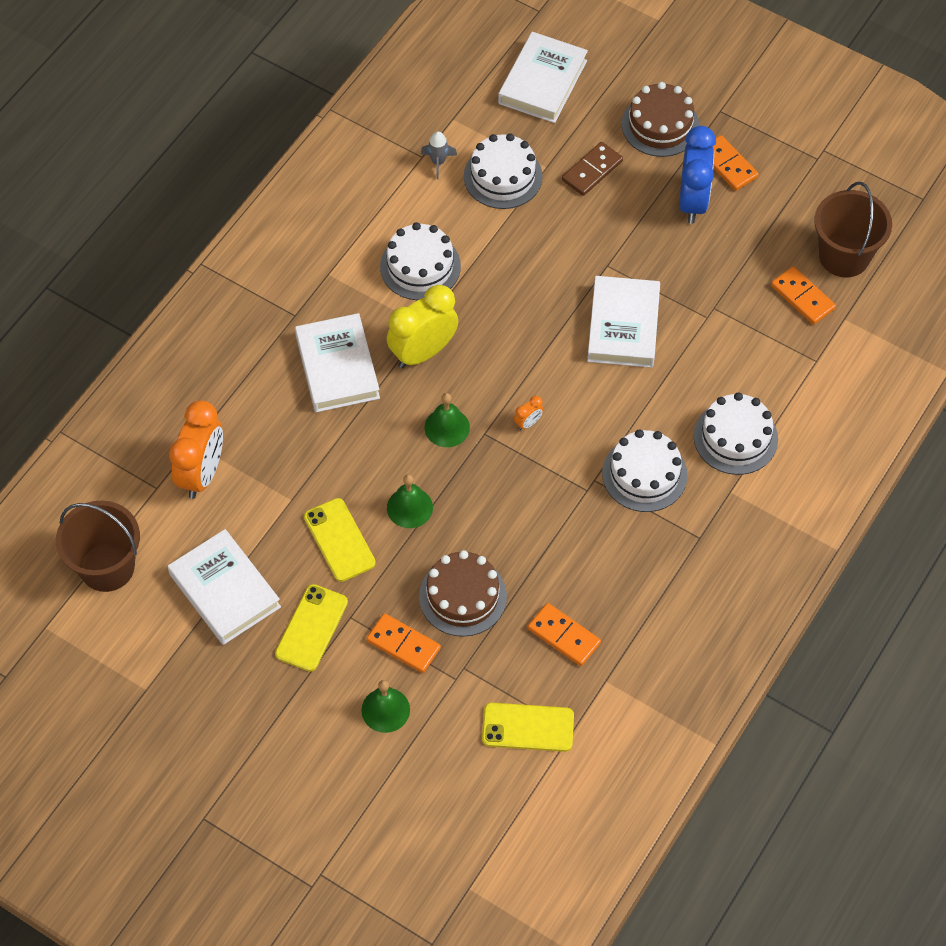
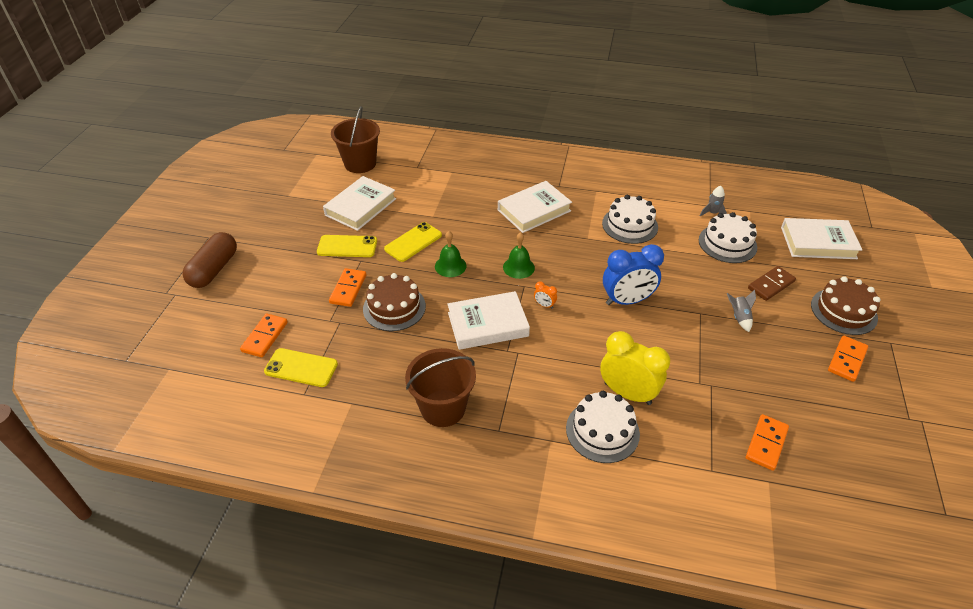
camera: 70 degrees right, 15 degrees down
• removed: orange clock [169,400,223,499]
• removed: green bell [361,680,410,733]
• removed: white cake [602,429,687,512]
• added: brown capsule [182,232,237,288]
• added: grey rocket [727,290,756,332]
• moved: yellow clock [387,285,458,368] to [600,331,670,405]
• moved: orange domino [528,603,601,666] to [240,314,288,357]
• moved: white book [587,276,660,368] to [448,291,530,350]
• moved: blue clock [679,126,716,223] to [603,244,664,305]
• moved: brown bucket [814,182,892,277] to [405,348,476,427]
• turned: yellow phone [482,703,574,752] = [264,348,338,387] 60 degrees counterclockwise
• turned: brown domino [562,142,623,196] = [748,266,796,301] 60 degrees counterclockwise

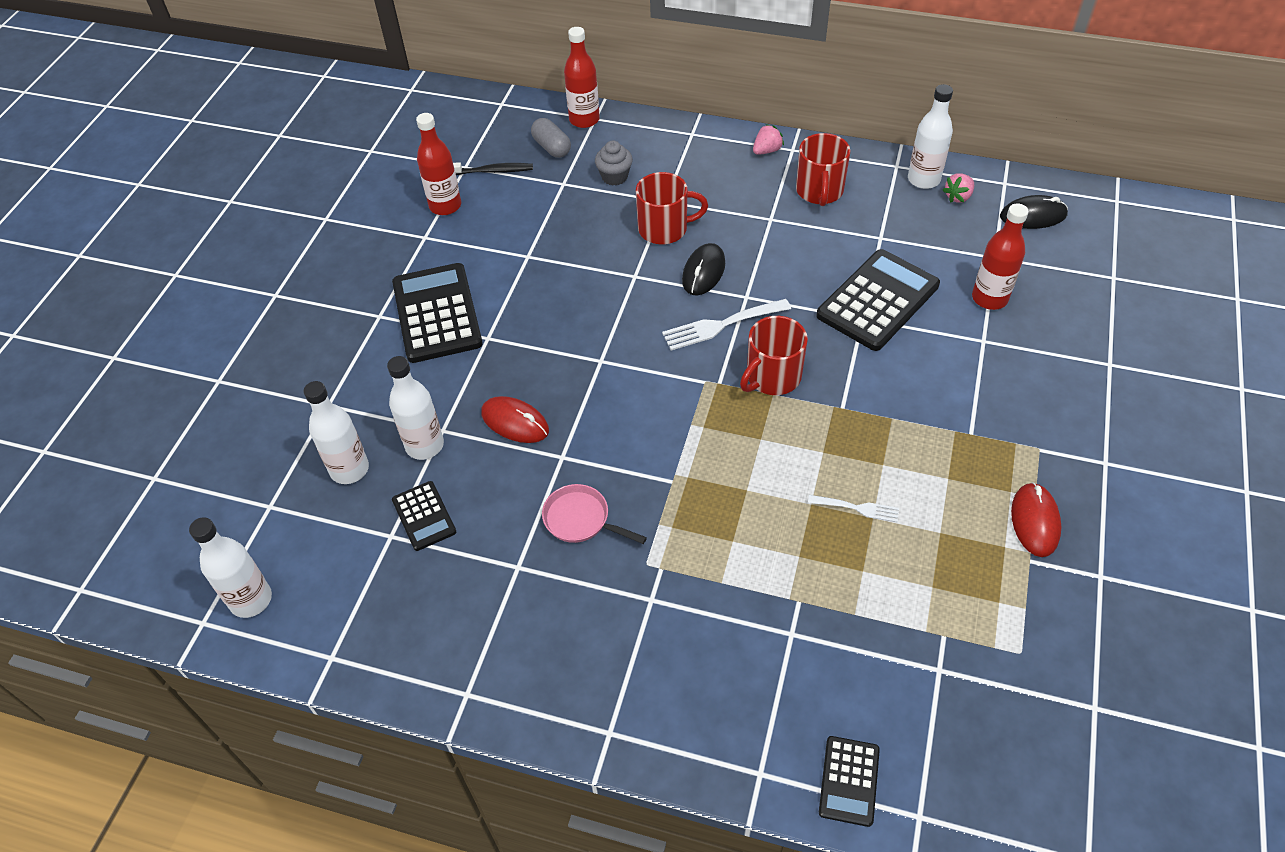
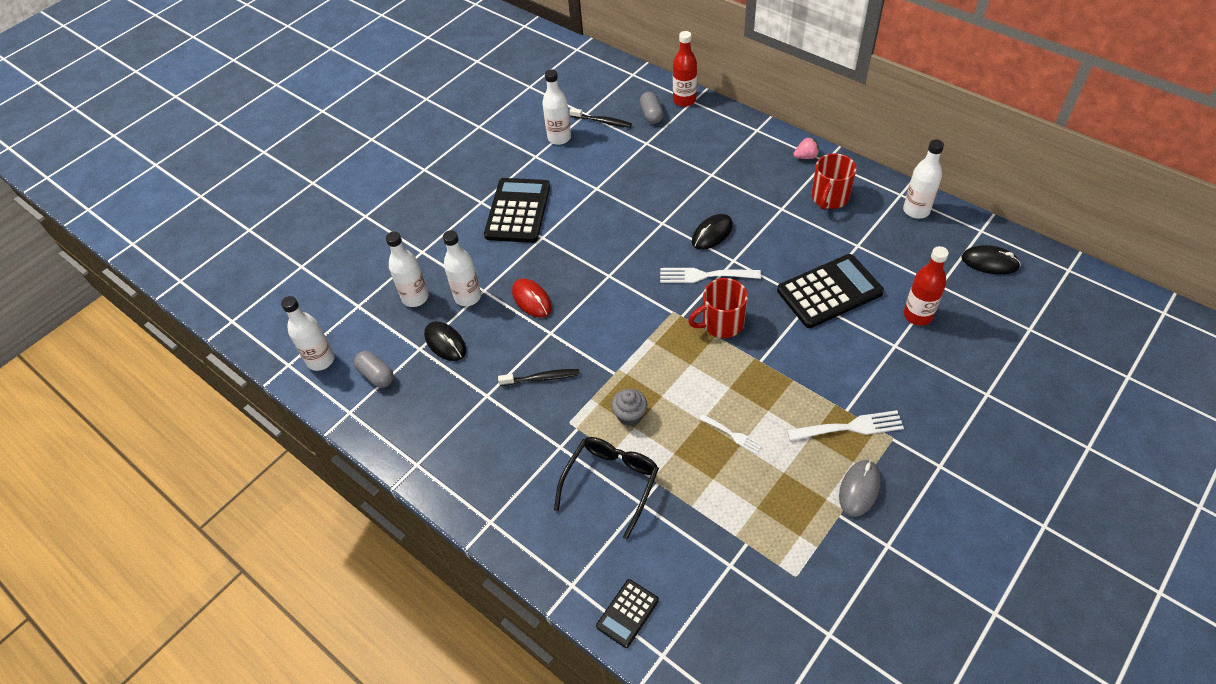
camera: 25 degrees right, 0 degrees up
• removed: red mug [636,172,708,244]
• removed: pink strawberry [943,173,974,203]
• added: grey capsule [354,351,394,388]
• added: black glasses [554,437,659,539]
• added: white fork [787,410,904,441]
• moved: grey cupcake [595,141,633,186] to [611,389,647,426]
• replaced: black calculator [392,481,456,551] to black mouse [424,321,466,361]
• replaced: pink pan [542,484,647,544] to black toothbrush [498,369,580,386]
• recoloured: red bottle [416,113,461,215] to white bottle [542,69,571,145]
• recoloured: red mouse [1011,482,1061,557] to grey mouse [839,460,881,517]

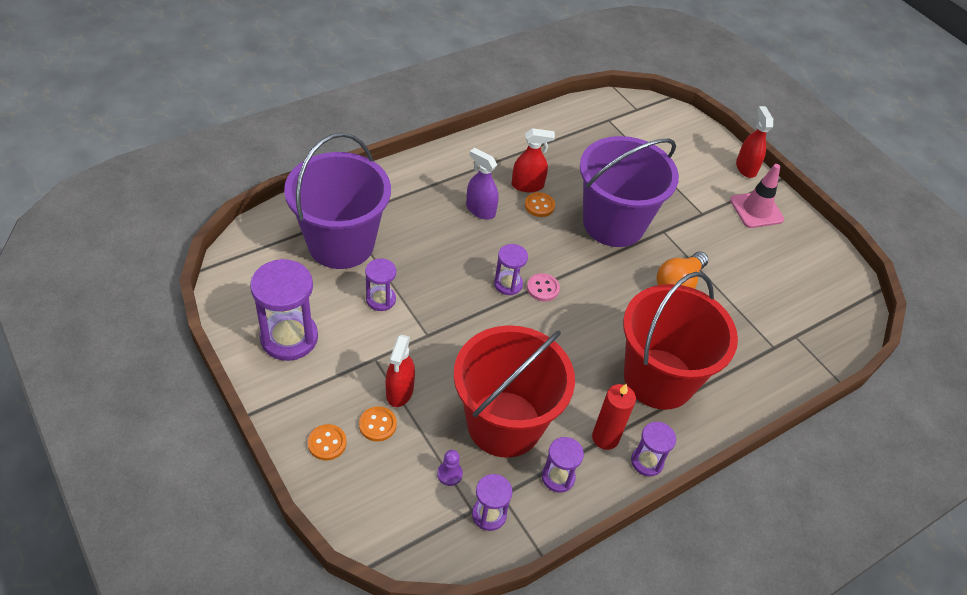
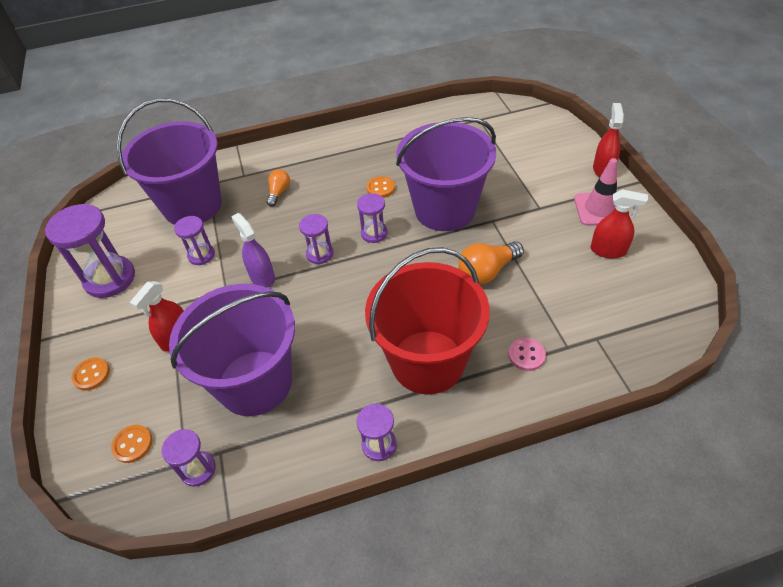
camera: 25 degrees right, 0 degrees up
• removed: purple pawn [437,450,463,486]
• removed: red candle [592,383,636,450]
• added: orange light bulb [267,169,290,207]
• moved: orange button [359,406,397,442] to [111,425,152,463]
• moved: purple spray bottle [466,148,499,220] to [231,213,275,288]
• moved: red spray bottle [512,128,555,192] to [591,189,648,258]
• moved: pink button [527,273,560,301] to [508,338,546,371]
• moved: purple hourglass [542,437,584,493] to [357,193,388,243]
• recoloured: red bucket [454,325,575,458] to purple bucket [169,284,295,416]

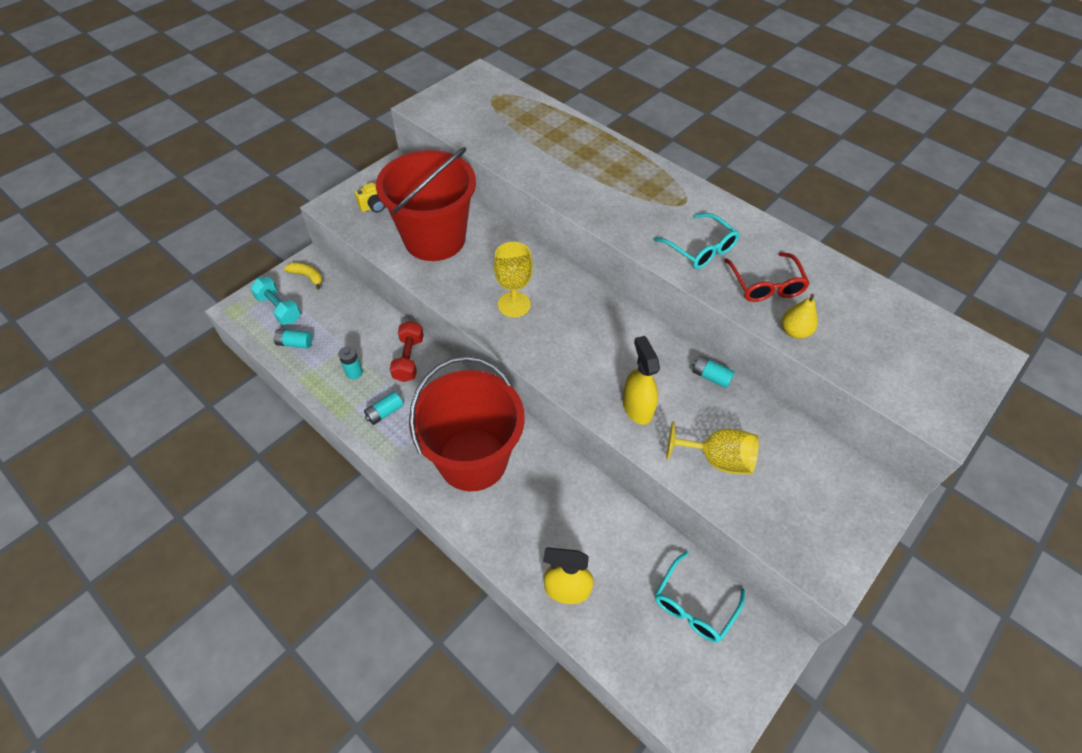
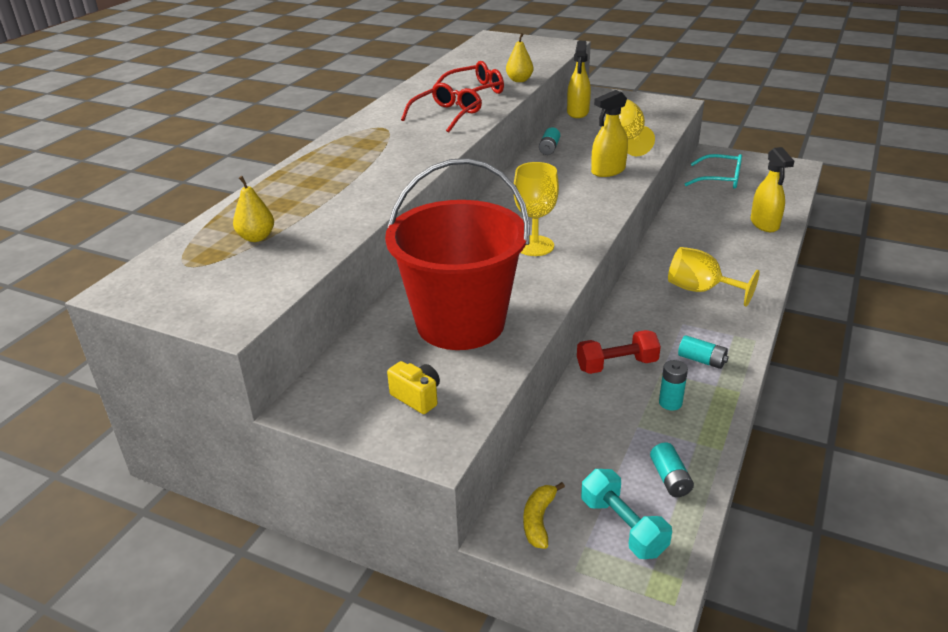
camera: 105 degrees left, 20 degrees down
• added: yellow pear [233,176,274,242]
• added: yellow spray bottle [567,41,591,118]
• replaced: red bucket [409,356,525,491] to yellow goblet [668,247,760,307]
• recoloured: turquoise glasses [654,213,740,269] to red glasses [401,83,482,133]
• turned: turquoise dumbbell [250,277,301,325] = [581,469,672,559] 60 degrees counterclockwise

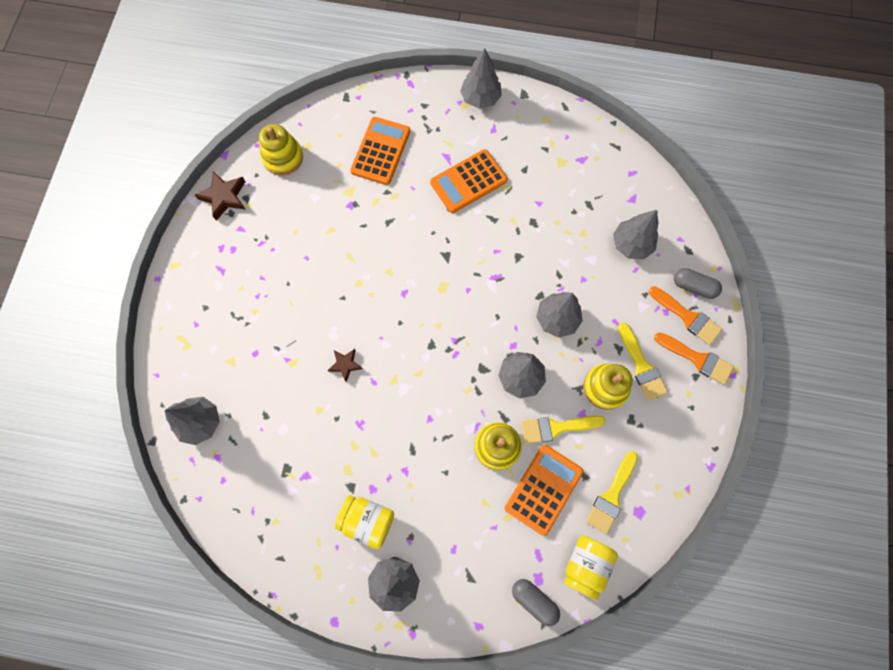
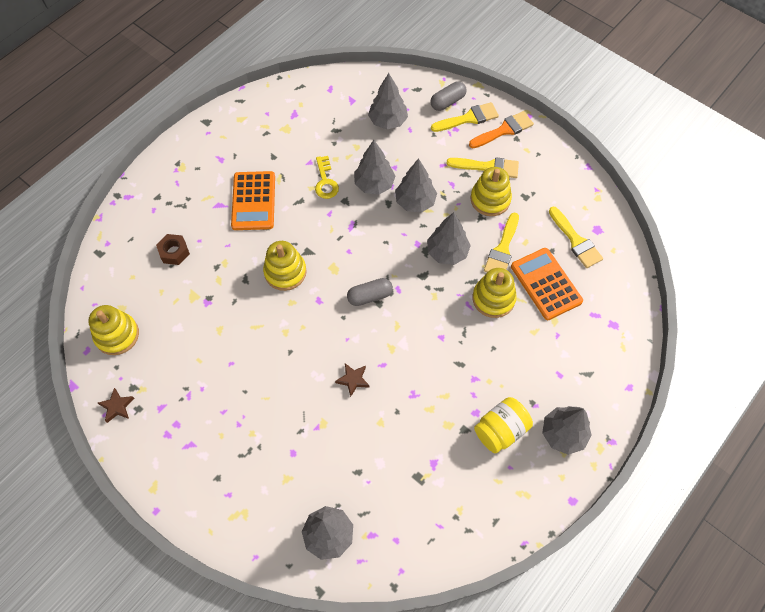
camera: 60 degrees left, 10 degrees down
• removed: yellow jar [563,535,618,600]
• added: yellow stacking toy [263,241,307,291]
• added: yellow key [315,156,339,199]
• moved: grey tree [460,48,502,109] to [354,140,395,194]
• moved: grey capsule [512,579,560,626] to [347,278,393,306]
• replaced: orange calculator [350,117,410,185] to brown nut [156,234,190,265]
• recoloured: orange brush [649,286,722,345] to yellow brush [431,102,499,132]
• resized: brown star [195,171,246,221] = [98,388,134,423] x0.63

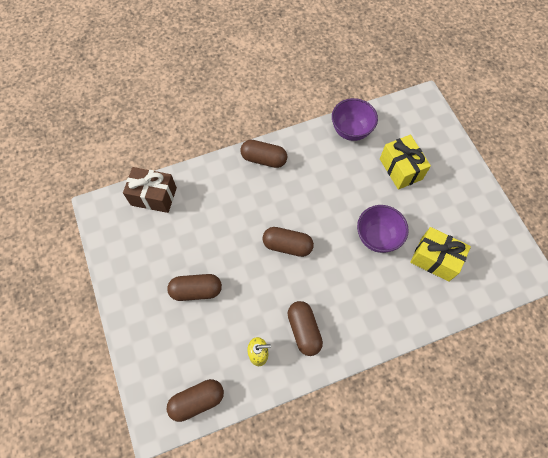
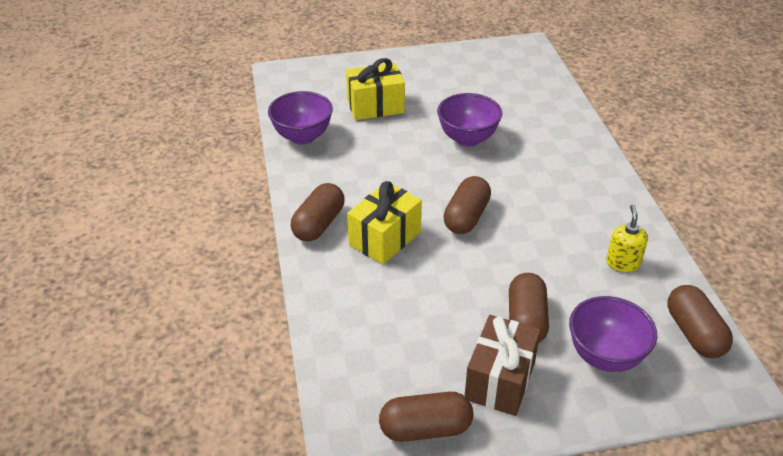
camera: 80 degrees left, 25 degrees down
• added: purple bowl [569,296,657,372]
• moved: brown gift [123,167,177,213] to [465,315,541,416]
• moved: brown capsule [288,301,323,356] to [379,392,473,442]
• moved: yellow gift [410,227,471,282] to [347,181,422,264]

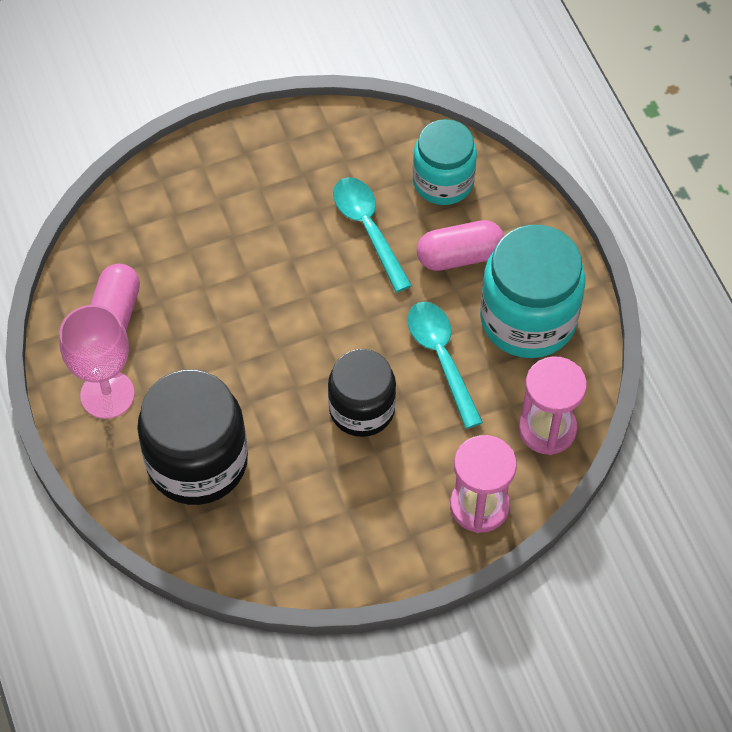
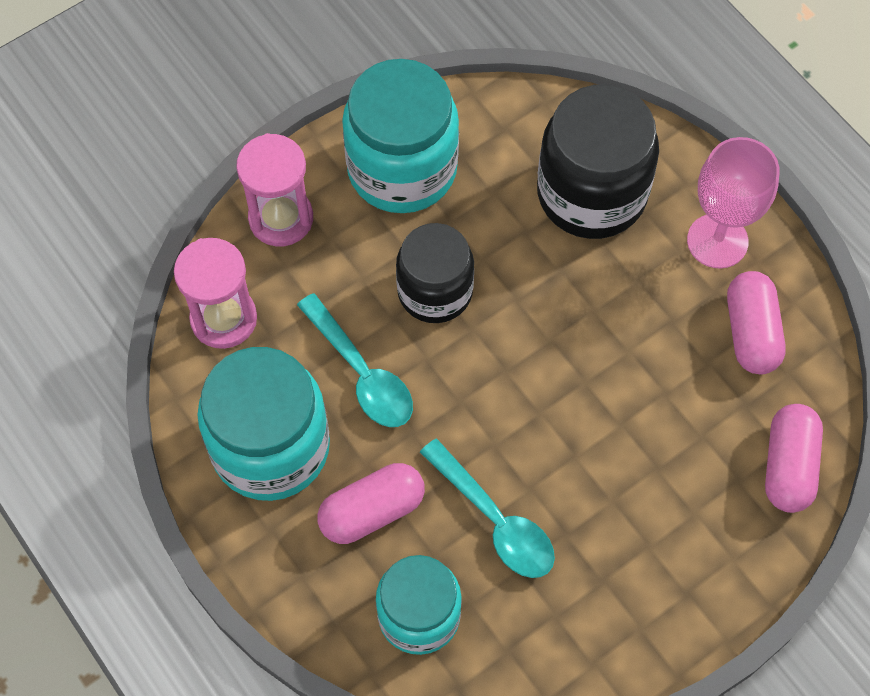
camera: 165 degrees right, 5 degrees up
• added: turquoise jar [342,59,459,213]
• added: pink capsule [765,404,823,513]

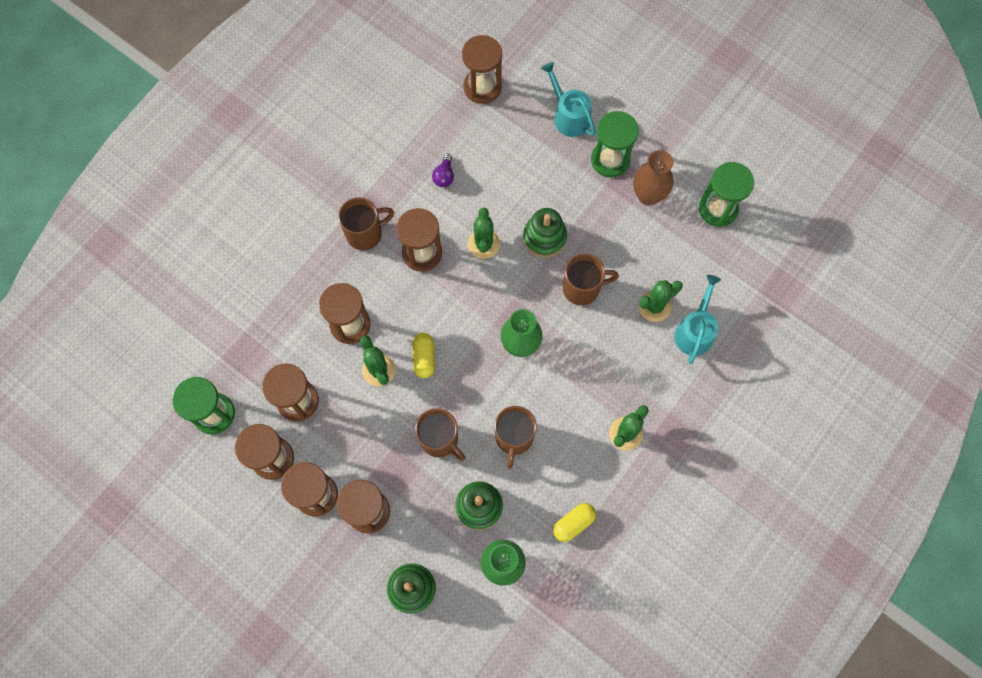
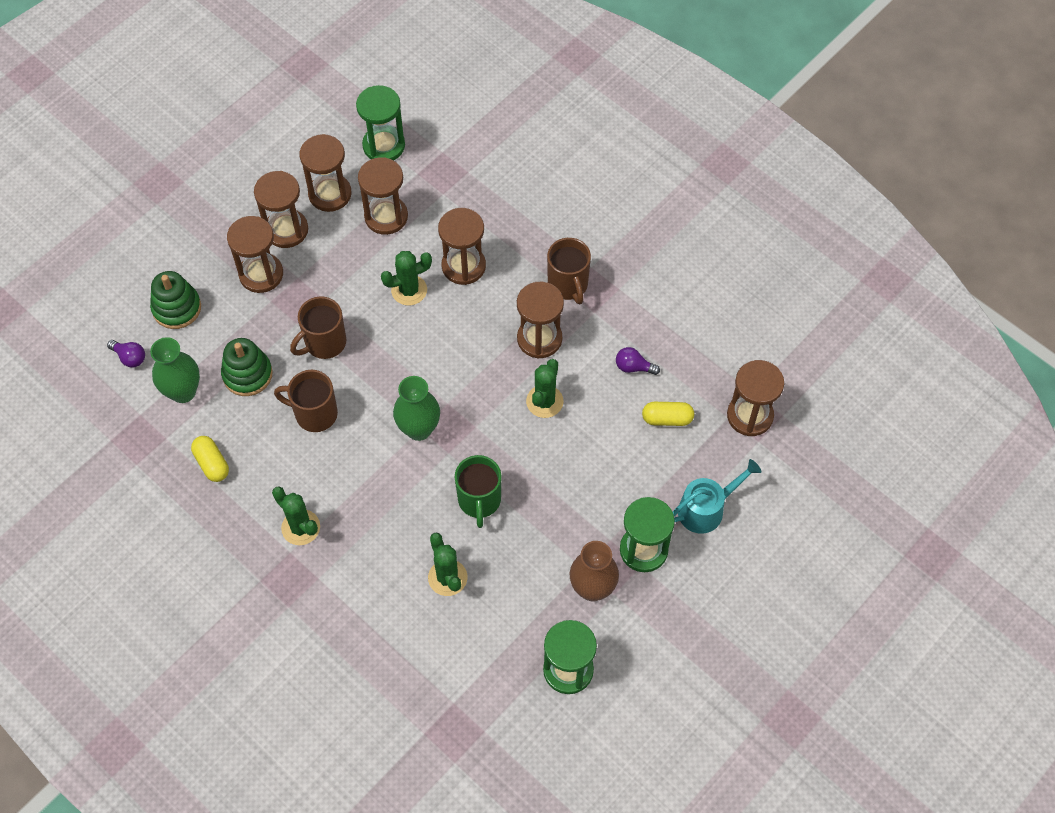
camera: 95 degrees right, 10 degrees down
• removed: green stacking toy [523,208,567,257]
• removed: turquoise watering can [674,275,721,364]
• added: purple light bulb [107,340,145,367]
• moved: yellow capsule [413,333,435,378] to [642,402,694,426]
• recoloured: brown mug [563,253,619,305] to green mug [455,455,501,528]
• turned: green cactus [468,208,500,259] = [526,359,564,418] 75 degrees counterclockwise

